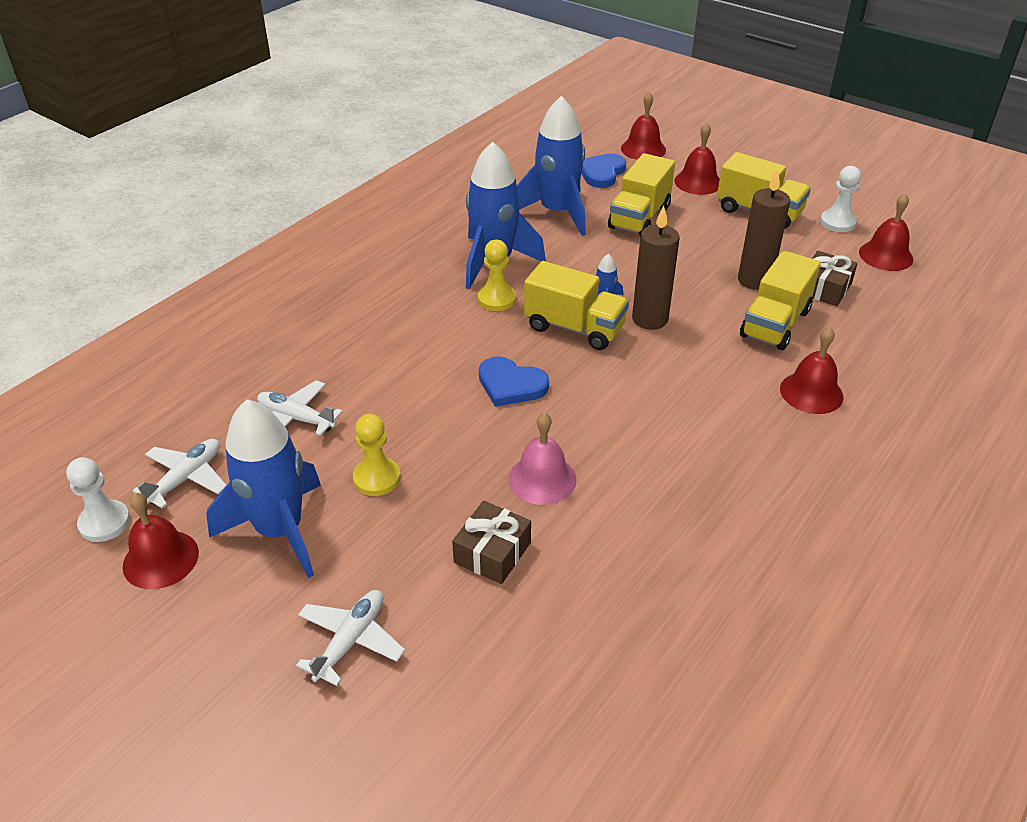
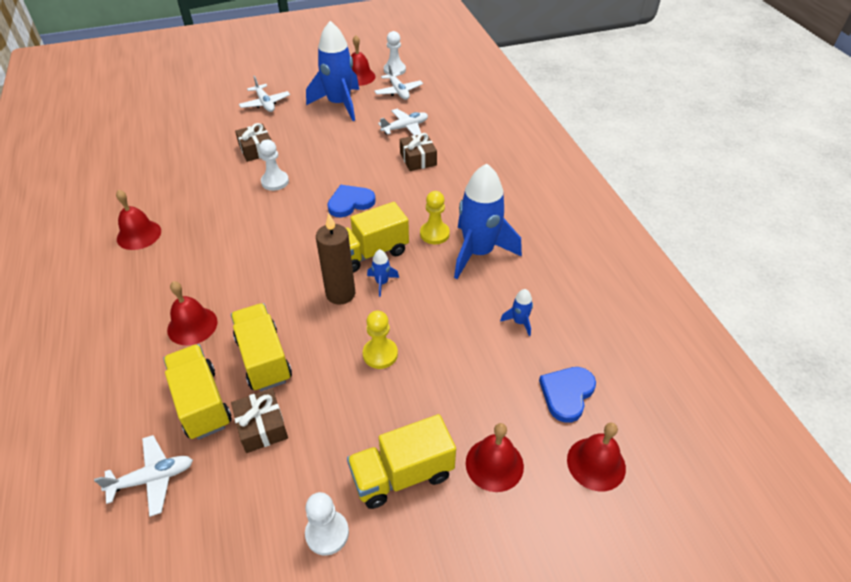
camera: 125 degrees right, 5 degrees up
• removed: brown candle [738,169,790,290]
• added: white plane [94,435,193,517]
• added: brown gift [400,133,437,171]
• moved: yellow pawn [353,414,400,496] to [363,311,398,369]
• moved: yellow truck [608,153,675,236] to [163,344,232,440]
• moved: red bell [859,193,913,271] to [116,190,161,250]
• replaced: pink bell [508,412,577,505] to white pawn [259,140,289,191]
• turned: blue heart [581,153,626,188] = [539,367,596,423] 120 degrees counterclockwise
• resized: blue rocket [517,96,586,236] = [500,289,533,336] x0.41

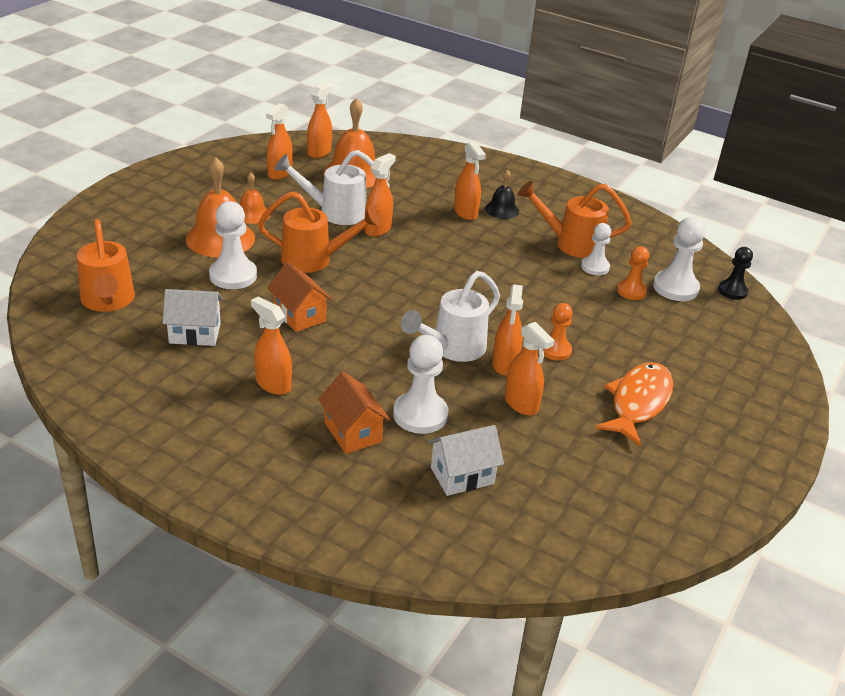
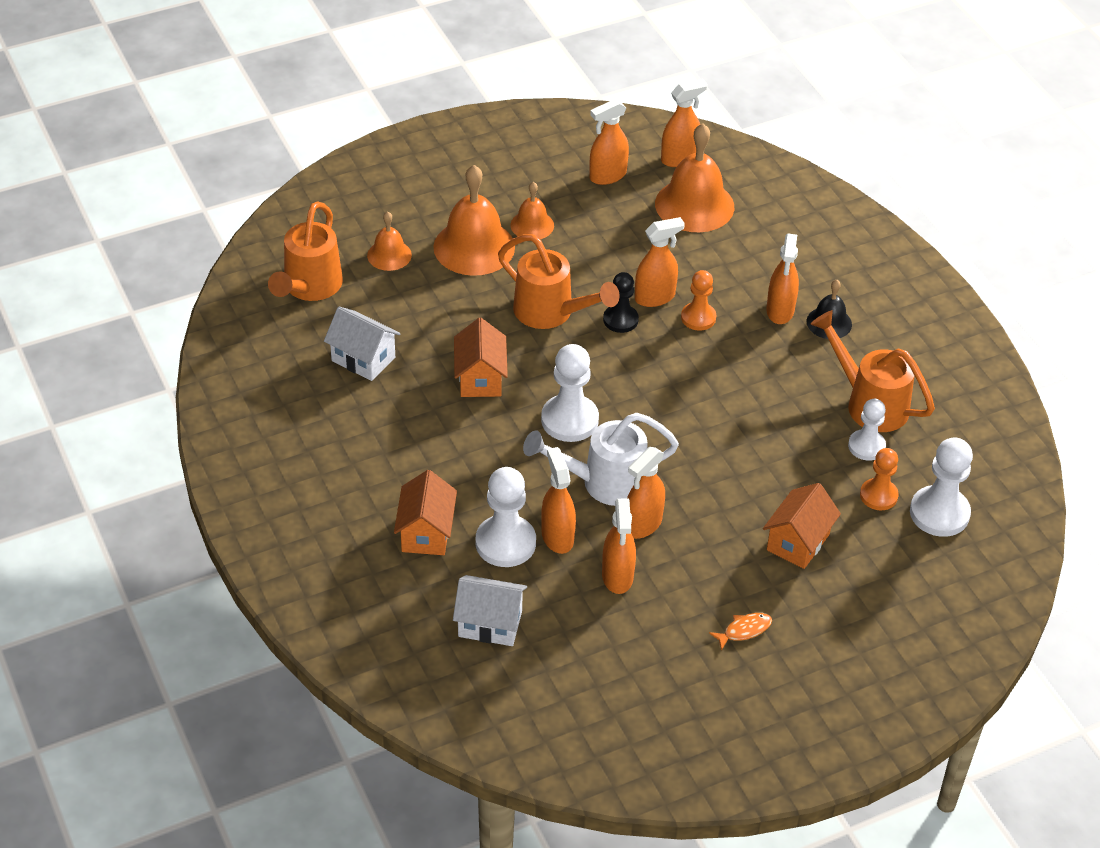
camera: 35 degrees right, 10 degrees up
• removed: white watering can [274,150,390,225]
• added: orange bell [367,211,412,271]
• added: orange house [763,483,841,569]
• moved: white pawn [209,201,257,289] to [541,344,599,442]
• moved: orange spray bottle [251,296,292,395] to [541,447,576,554]
• moved: orange pawn [543,303,573,361] to [681,270,716,331]
• moved: black pawn [718,247,753,300] to [603,272,639,333]
• resized: orange fish [595,362,673,446] = [709,613,772,651] x0.44

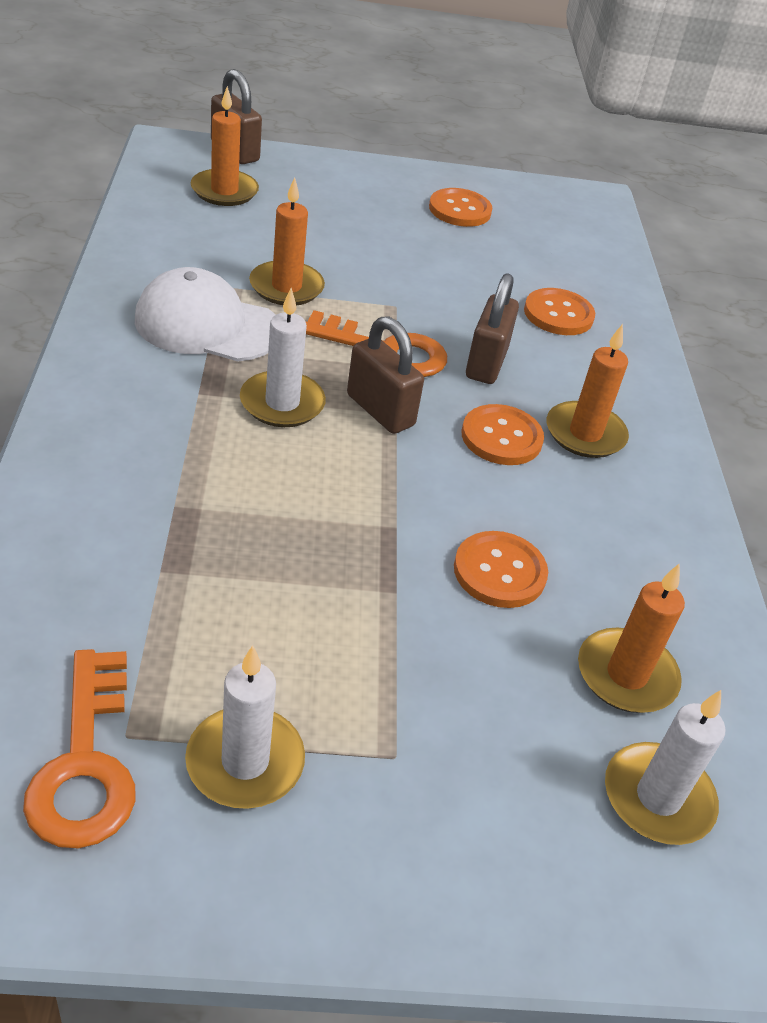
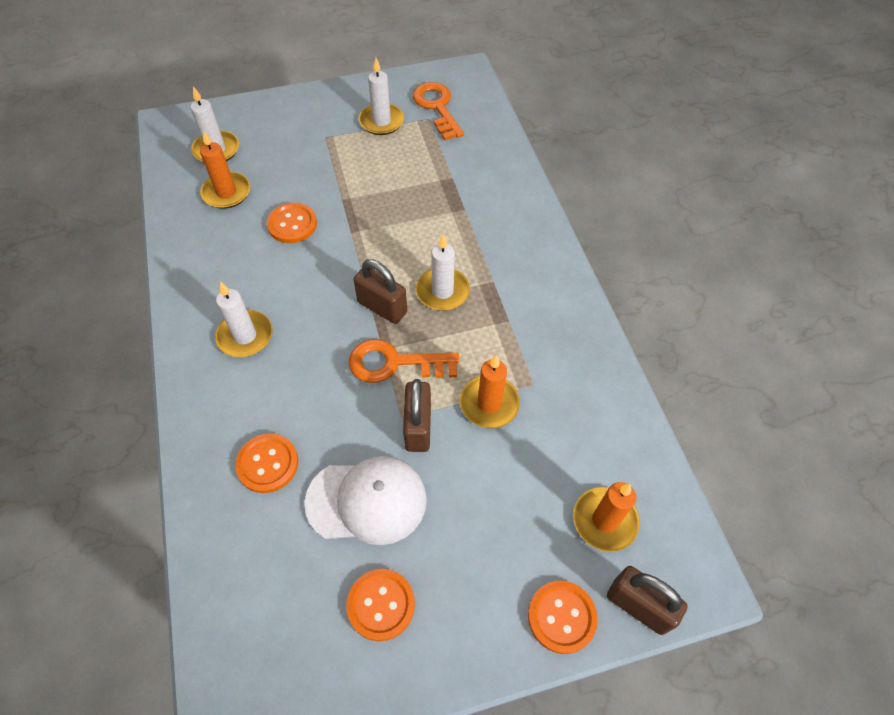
camera: 170 degrees right, 15 degrees up
• moved: white cap [135,267,276,361] to [305,456,427,545]
• moved: orange button [462,404,544,465] to [528,581,598,654]
• moved: brown padlock [466,273,519,384] to [403,379,431,452]
• recoloured: orange candle [547,324,629,458] to white candle [215,281,273,357]

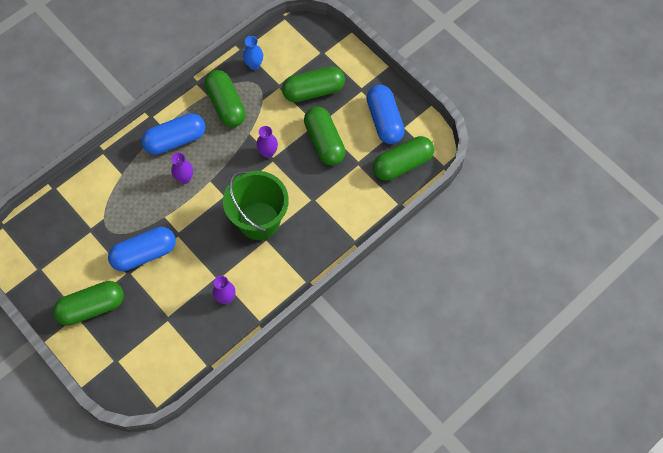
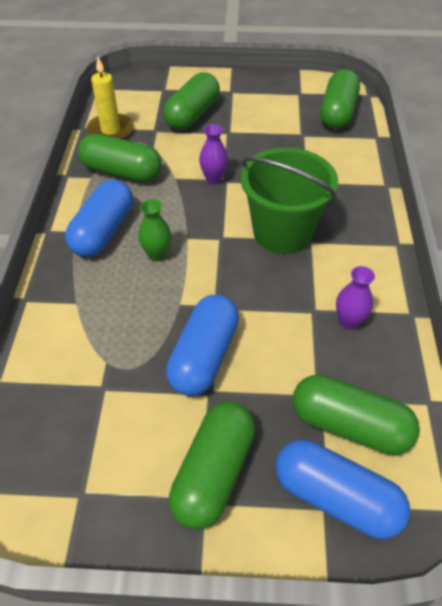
camera: 45 degrees left, 15 degrees down
• moved: green capsule [304,106,345,166] to [292,375,420,455]
• moved: blue capsule [366,85,404,144] to [276,440,410,539]
• replaced: blue vase [243,36,263,70] to yellow candle [87,57,134,139]
• recoloured: purple vase [171,153,193,184] to green vase [138,199,171,262]

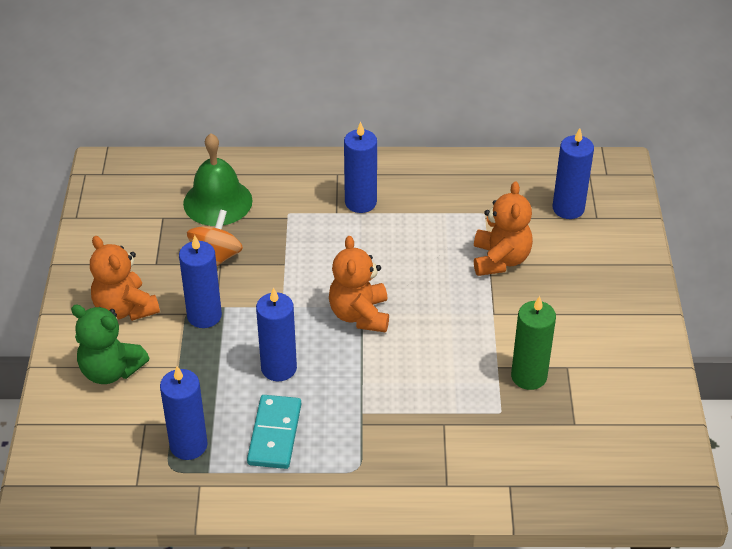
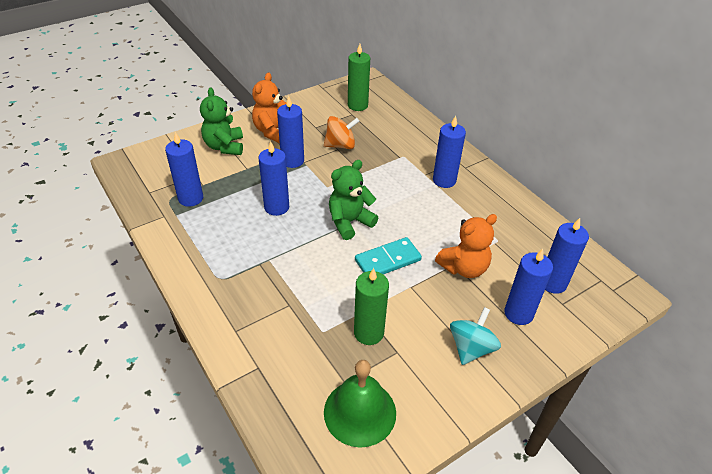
camera: 55 degrees right, 0 degrees up
• added: green candle [348,44,370,111]
• added: turquoise spinning top [450,307,501,365]
• added: blue candle [504,249,553,325]
• moved: green bell [183,133,252,226] to [324,360,396,448]
• moved: turquoise domino [247,395,301,469] to [355,237,422,274]
• recoloured: orange teddy bear [329,236,389,333] to green teddy bear [329,160,378,240]

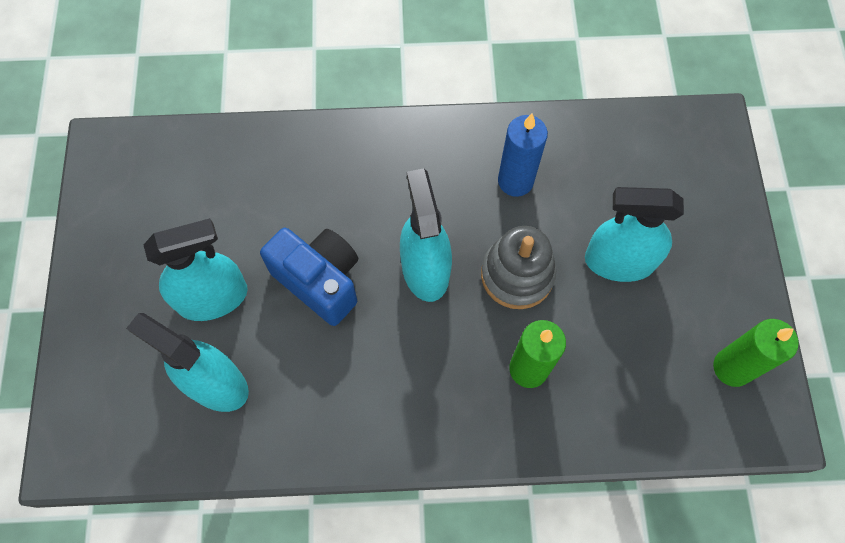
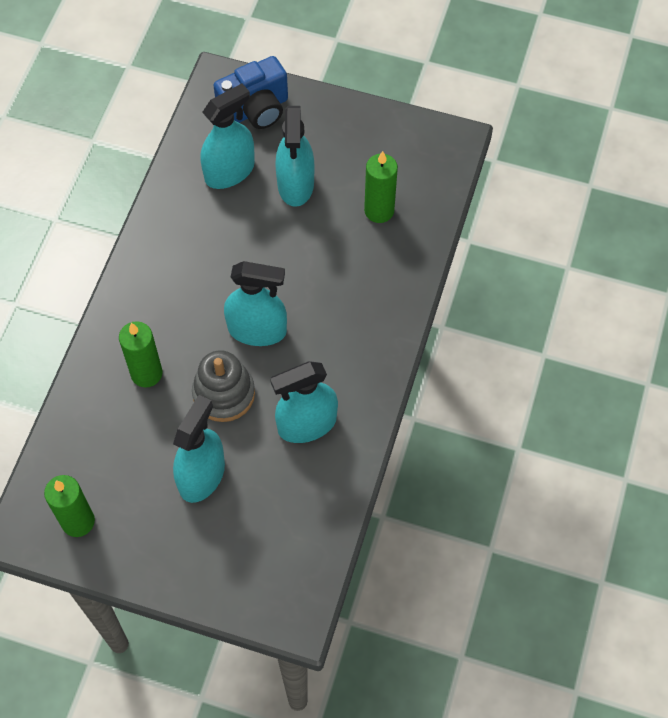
camera: 110 degrees right, 5 degrees down
• added: green candle [364,151,398,223]
• moved: blue camera [260,227,358,326] to [213,56,288,129]
• replaced: blue candle [498,114,548,197] to turquoise spray bottle [270,361,338,443]

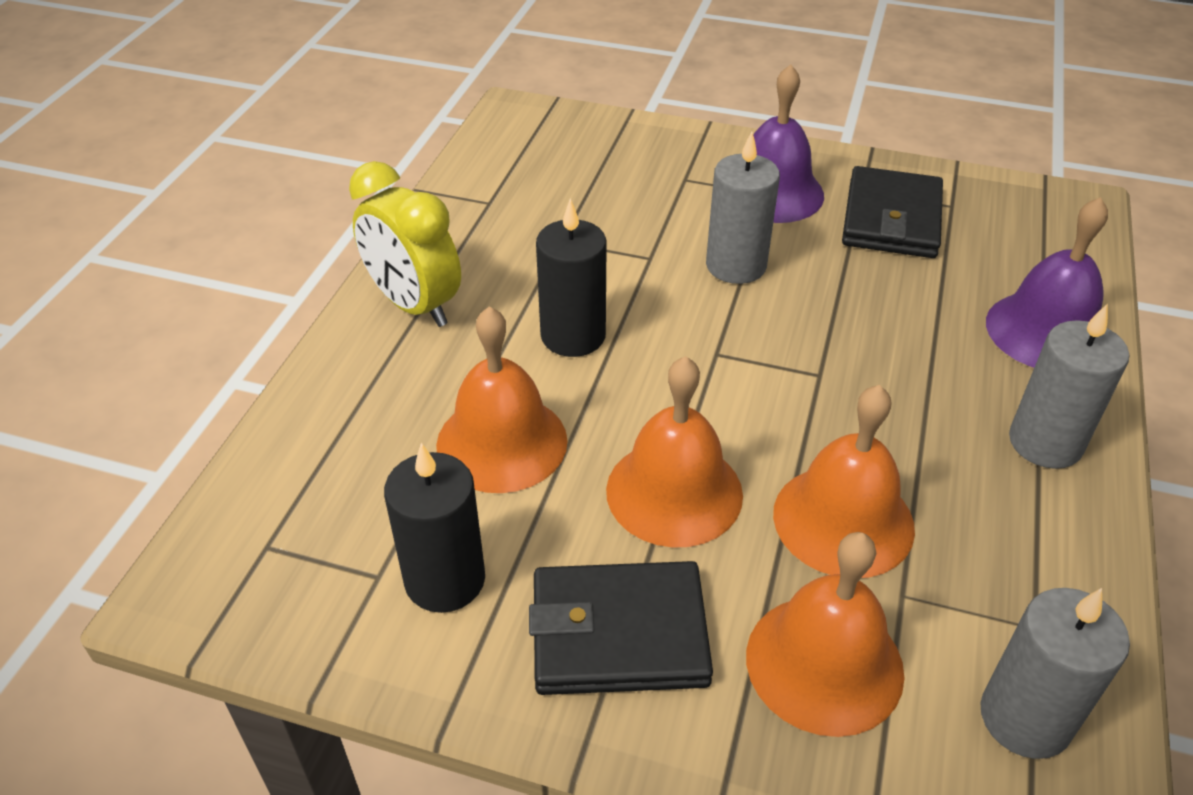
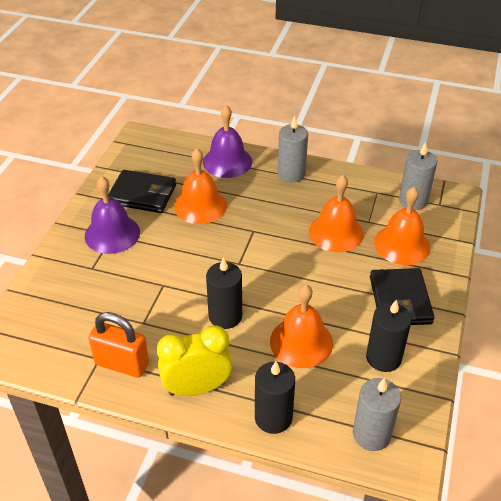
camera: 90 degrees left, 0 degrees up
• added: orange padlock [88,312,149,378]
• added: black candle [255,361,295,434]
• moved: orange bell [606,356,743,548] to [174,148,227,224]
• moved: grey candle [706,131,780,284] to [353,378,401,451]
• turned: yellow clock [349,161,461,327] = [157,325,232,396] 150 degrees counterclockwise

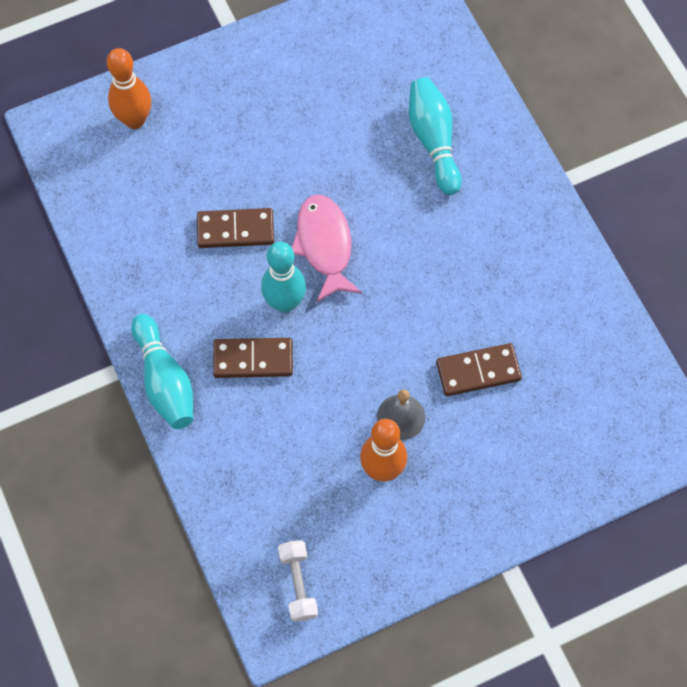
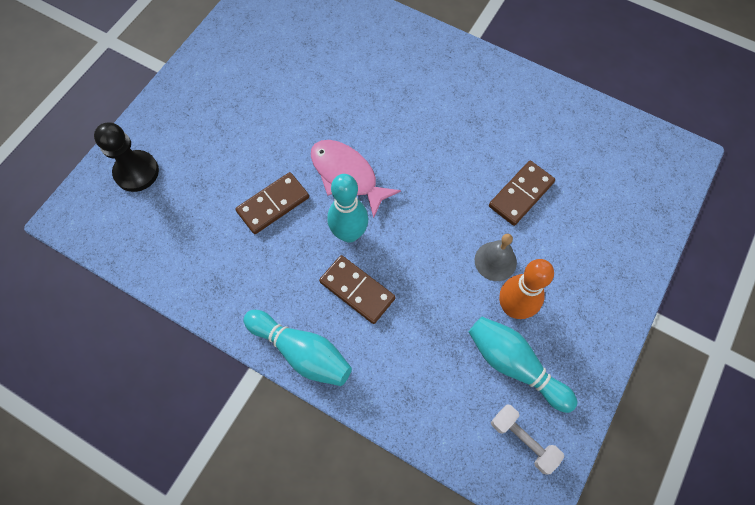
camera: 35 degrees left, 0 degrees up
• moved: turquoise bowling pin [409,77,461,195] to [469,317,577,413]
• replaced: orange bowling pin [107,48,151,129] to black pawn [94,122,159,192]
• turned: brown domino [213,338,293,378] = [319,255,395,324] 75 degrees clockwise

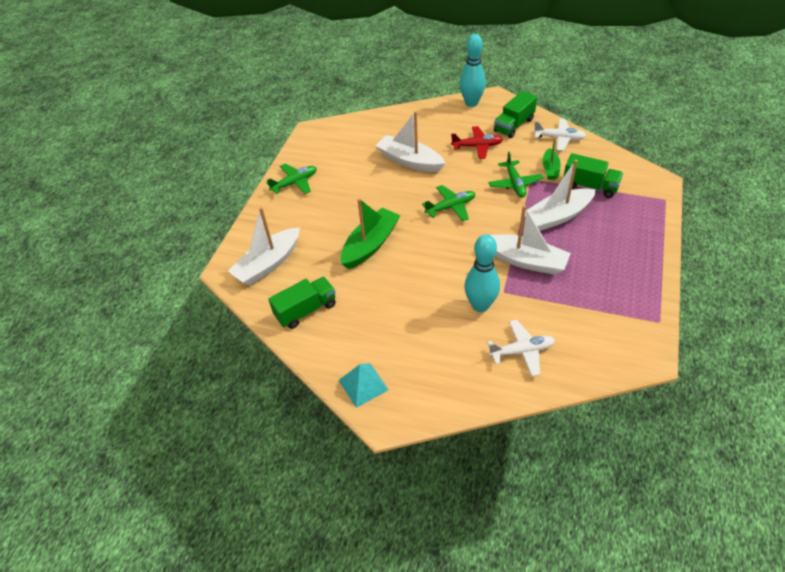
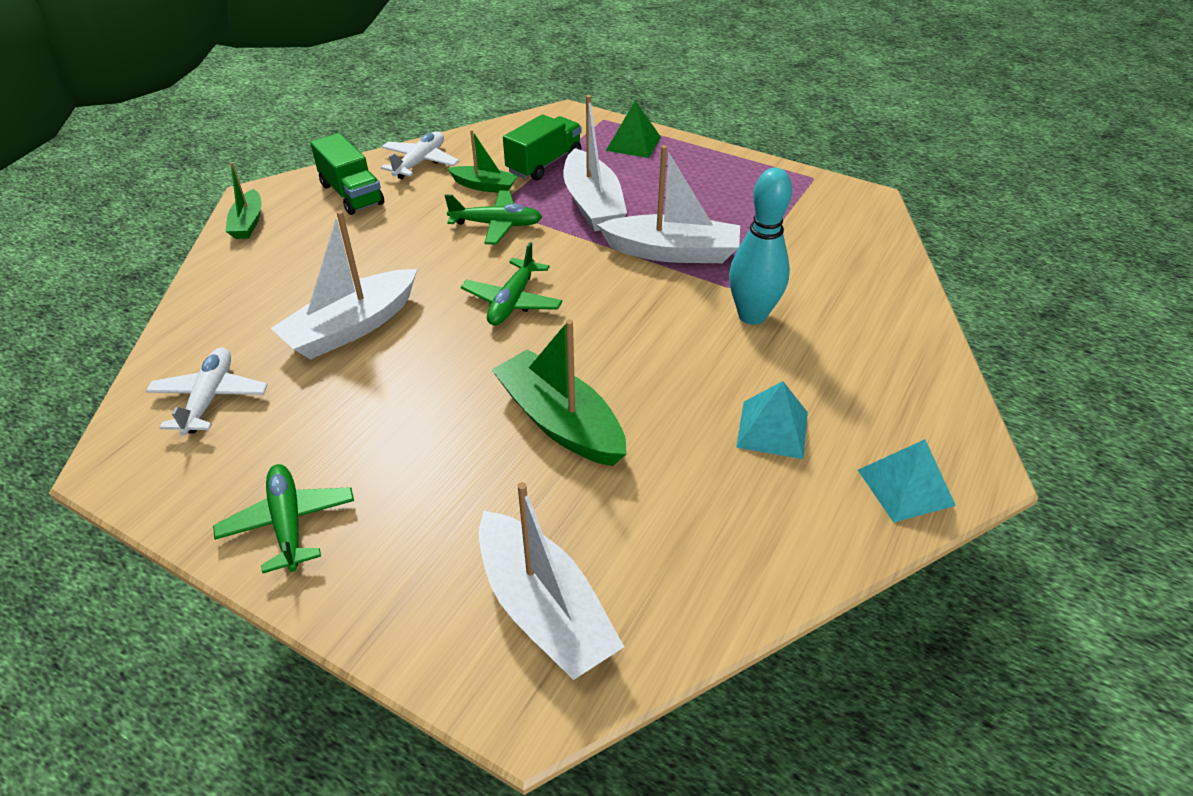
camera: 80 degrees left, 5 degrees down
• removed: green truck [268,277,336,329]
• removed: red plane [451,126,503,159]
• added: green pyramid [606,101,661,158]
• added: turquoise pyramid [736,381,808,459]
• moved: white plane [487,320,555,376] to [146,347,268,435]
• replaced: turquoise bowling pin [460,34,486,107] to green boat [225,162,262,239]
• turned: green plane [422,185,475,222] = [461,242,563,326] 150 degrees counterclockwise
• turned: white boat [491,205,571,275] = [597,145,740,263] 60 degrees clockwise

